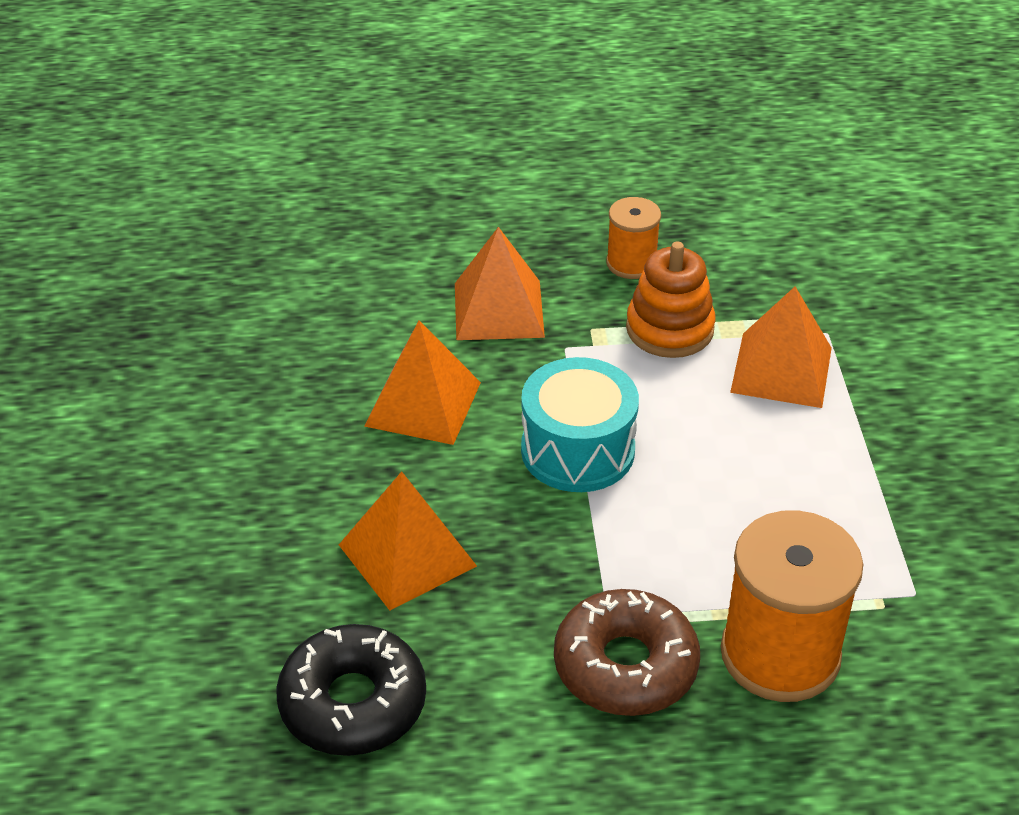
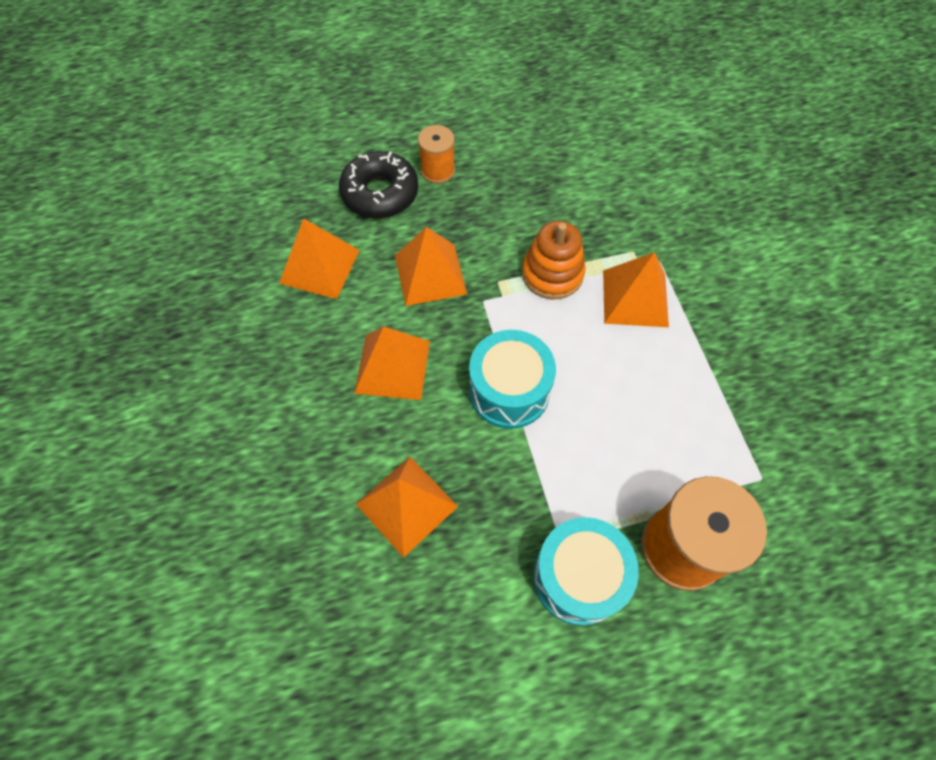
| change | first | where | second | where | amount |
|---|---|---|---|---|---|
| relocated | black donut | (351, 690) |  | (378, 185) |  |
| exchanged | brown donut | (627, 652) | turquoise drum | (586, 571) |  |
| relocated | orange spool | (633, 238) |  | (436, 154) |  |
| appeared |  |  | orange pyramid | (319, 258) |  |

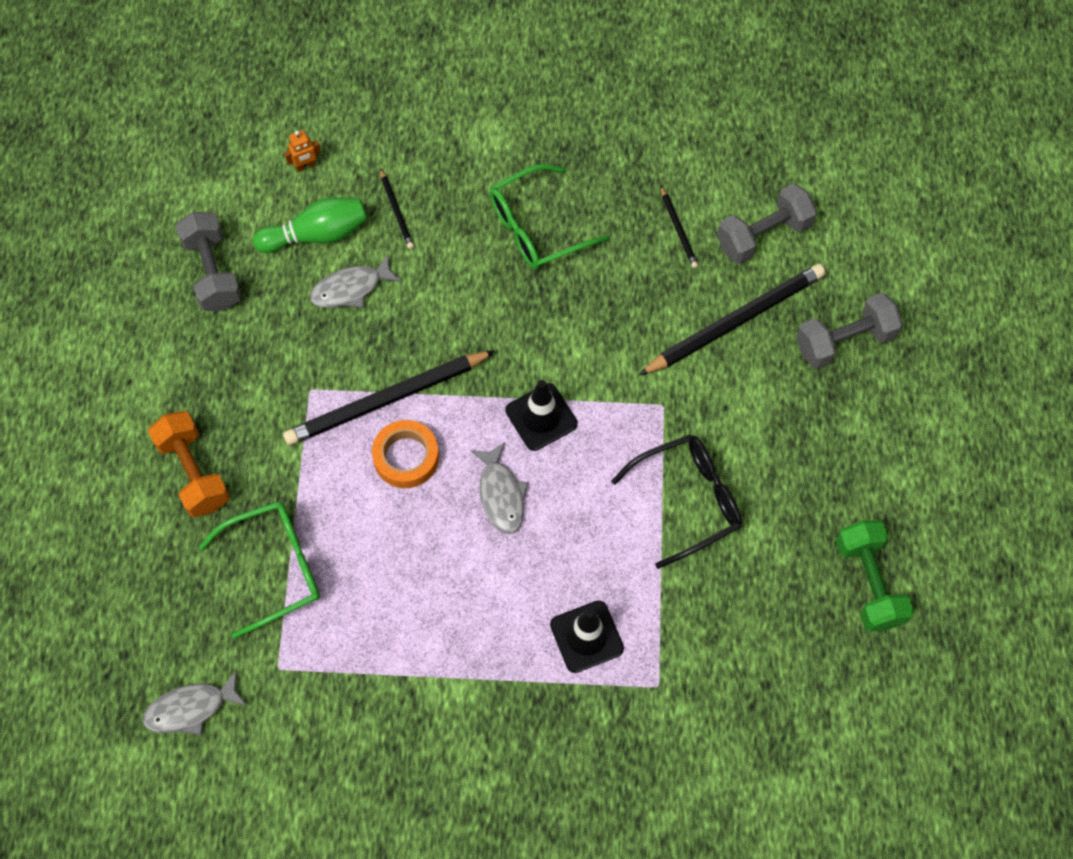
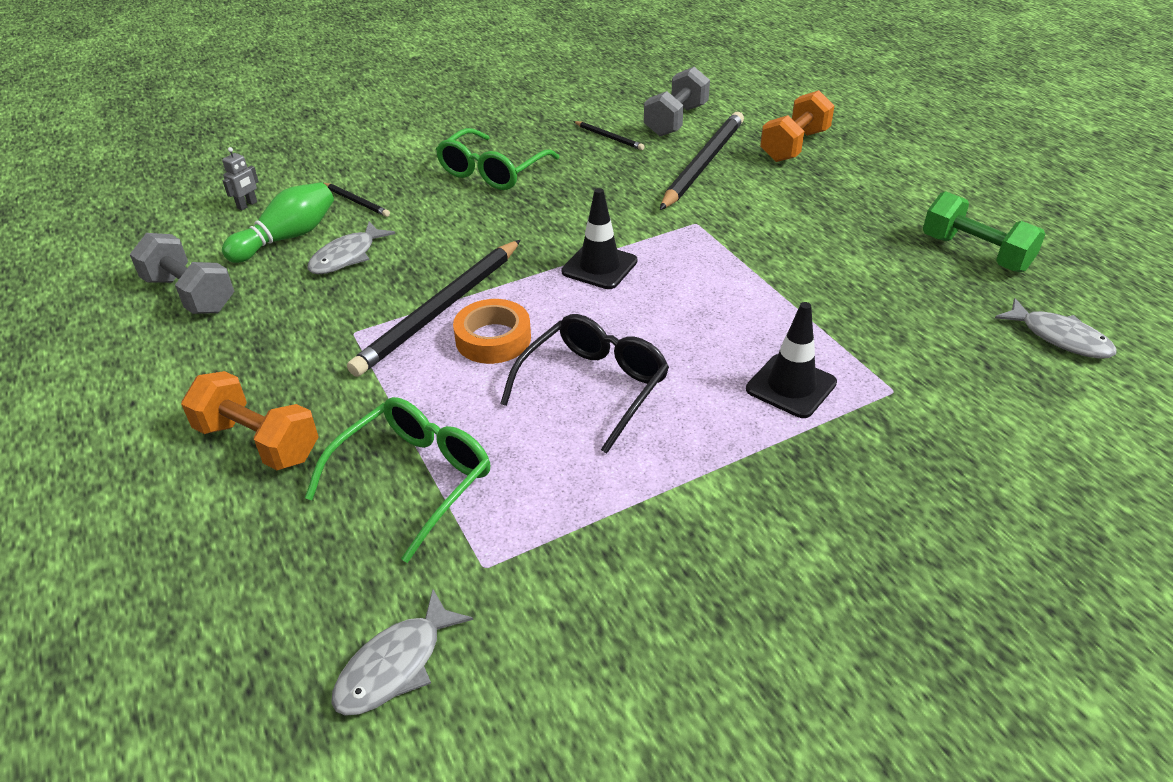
| change | first | where | second | where | amount |
|---|---|---|---|---|---|
| colour | orange robot | (302, 151) | grey robot | (240, 178) |  |
| relocated | grey fish | (499, 488) |  | (1056, 328) |  |
| relocated | black glasses | (676, 501) |  | (584, 384) |  |
| colour | grey dumbbell | (849, 331) | orange dumbbell | (797, 126) |  |

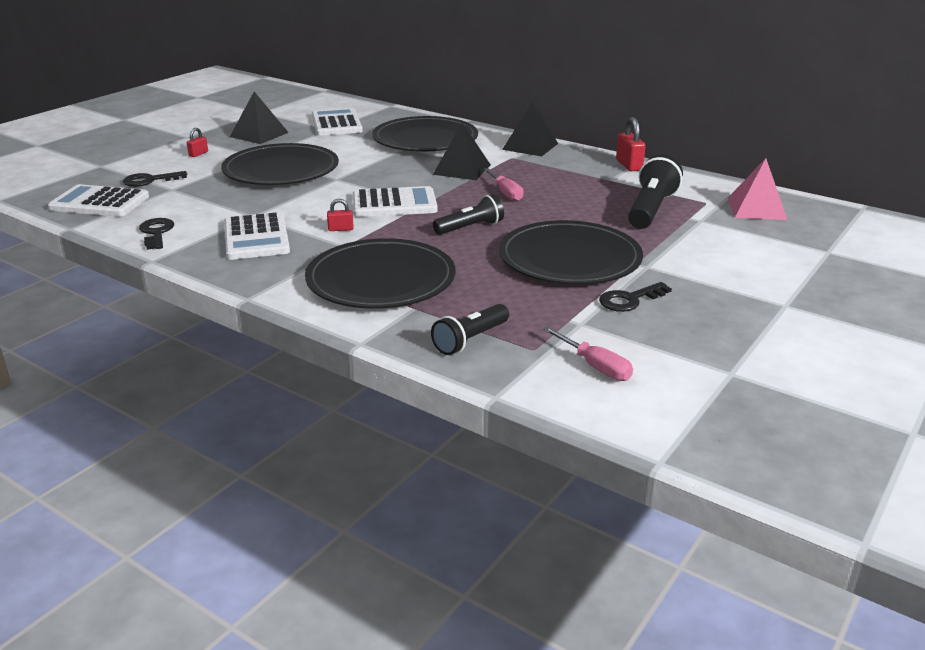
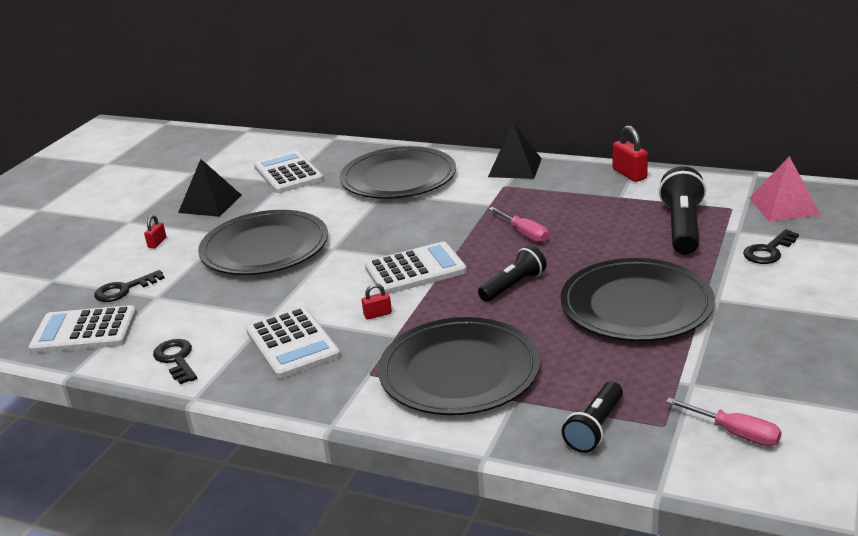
| change | first | where | second | where | amount |
|---|---|---|---|---|---|
| missing | black pyramid | (462, 151) |  |  |  |
| relocated | black key | (635, 297) |  | (771, 246) |  |

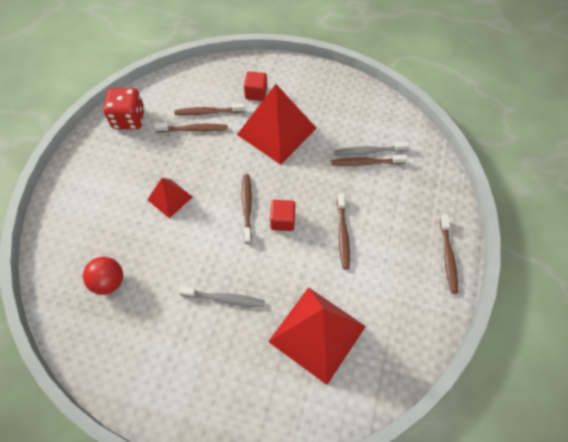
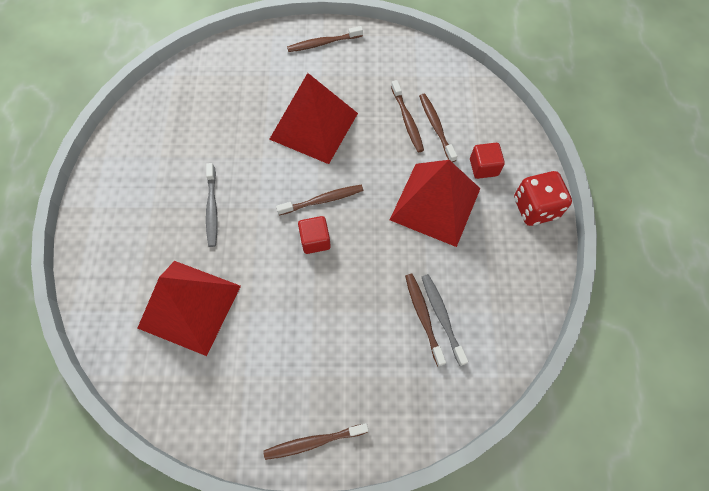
| change | first | where | second | where | amount |
|---|---|---|---|---|---|
| missing | red ball | (103, 276) |  |  |  |
| relocated | red dice | (124, 108) |  | (543, 198) |  |
| size | red pyramid | (170, 198) |  | (313, 118) | x1.91 |
| relocated | brown toothbrush | (343, 231) |  | (325, 39) |  |

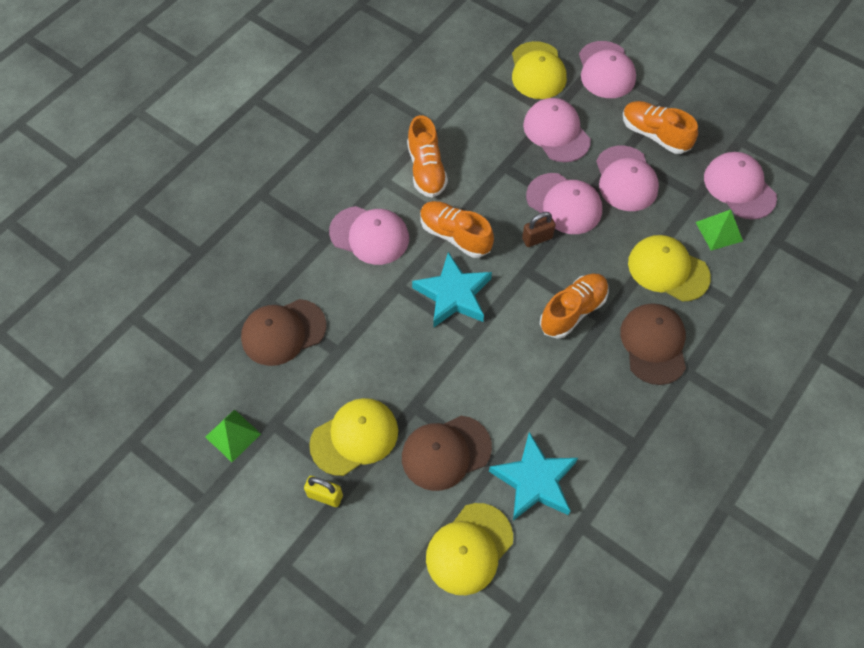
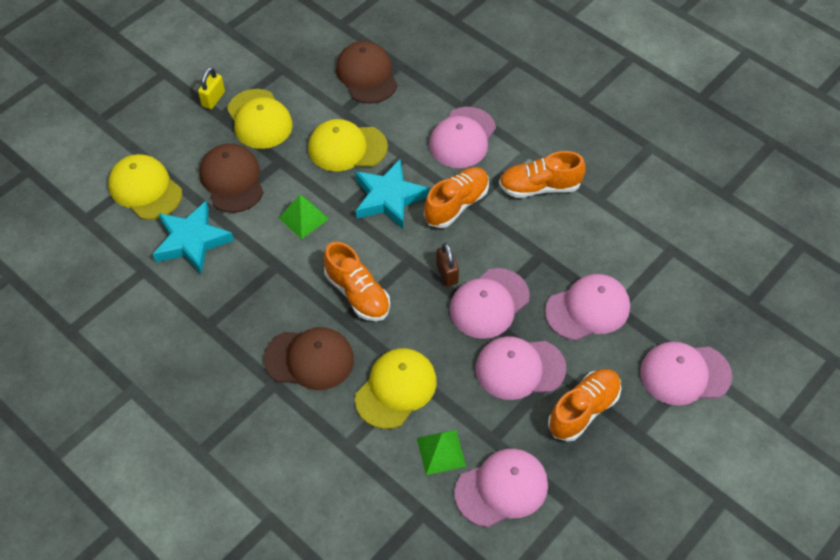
| change | first | where | second | where | amount |
|---|---|---|---|---|---|
| relocated | green pyramid | (233, 435) |  | (304, 217) |  |
| relocated | yellow cap | (539, 70) |  | (348, 145) |  |

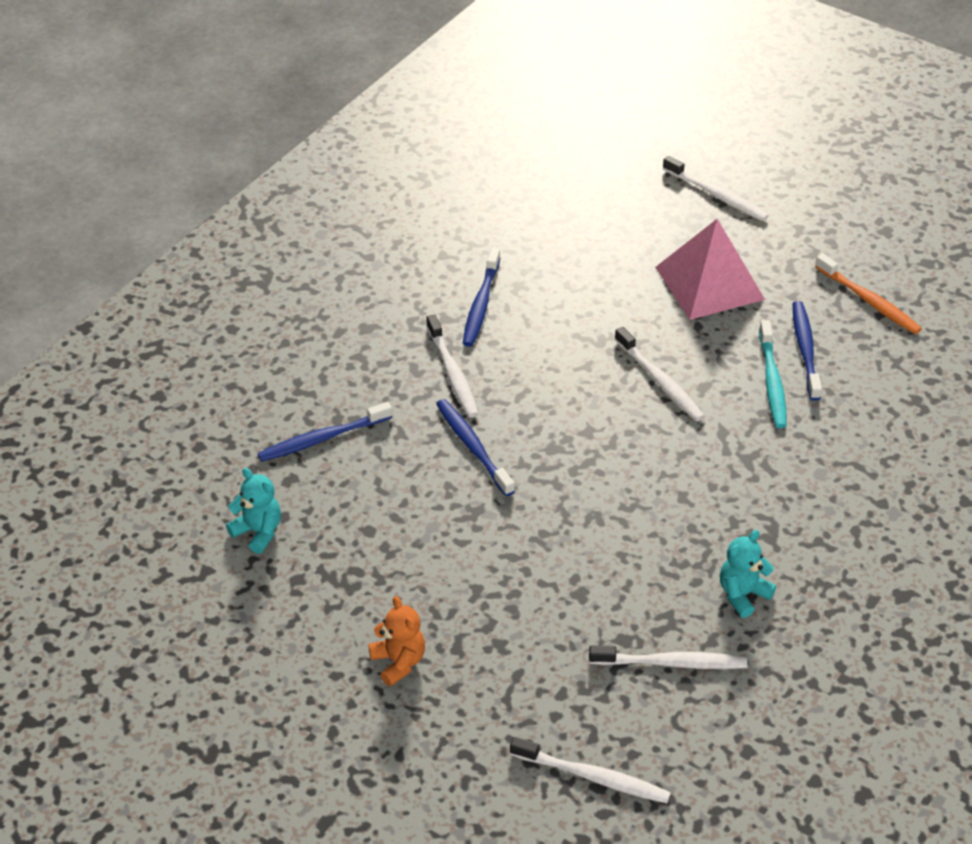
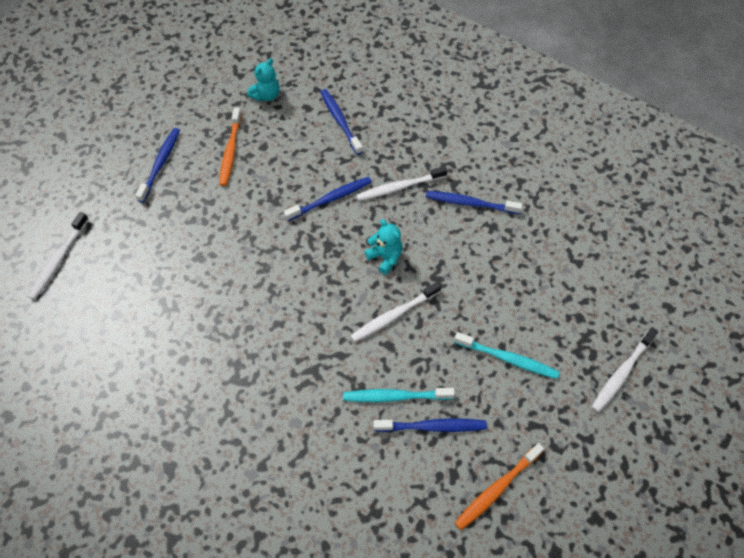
| change | first | where | second | where | amount |
|---|---|---|---|---|---|
| exchanged | orange teddy bear | (396, 641) | blue toothbrush | (157, 165) |  |
| missing | white toothbrush | (668, 657) |  |  |  |
| exchanged | pink pyramid | (710, 269) | turquoise toothbrush | (506, 355) |  |
| relocated | turquoise teddy bear | (748, 574) |  | (383, 247) |  |
| appeared |  |  | orange toothbrush | (230, 147) |  |

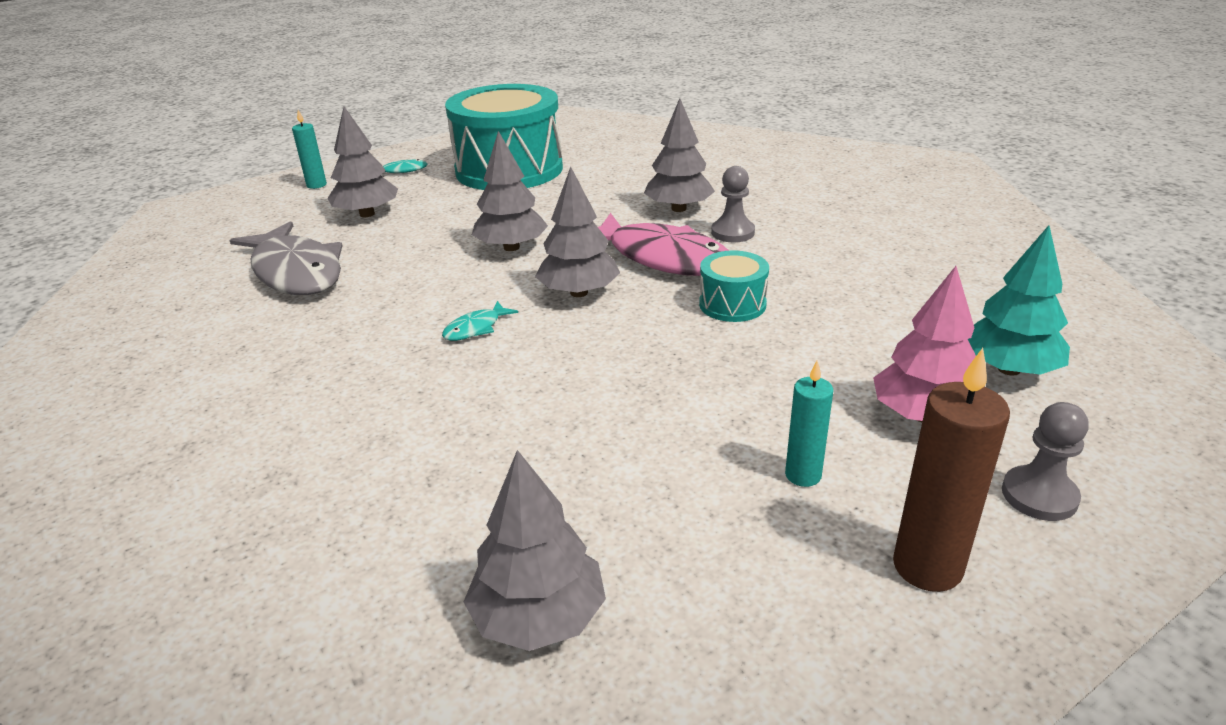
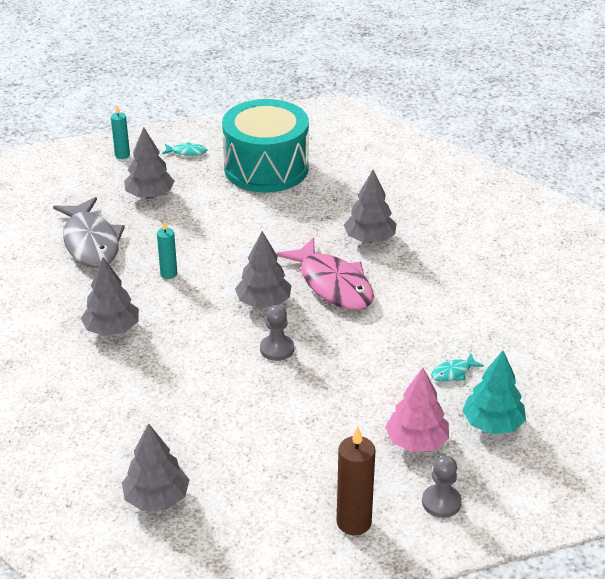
| change | first | where | second | where | amount |
|---|---|---|---|---|---|
| relocated | turquoise fish | (480, 321) |  | (457, 368) |  |
| relocated | grey tree | (510, 191) |  | (110, 296) |  |
| missing | turquoise drum | (734, 286) |  |  |  |
| relocated | grey pawn | (733, 204) |  | (277, 333) |  |
| relocated | turquoise candle | (809, 423) |  | (167, 250) |  |

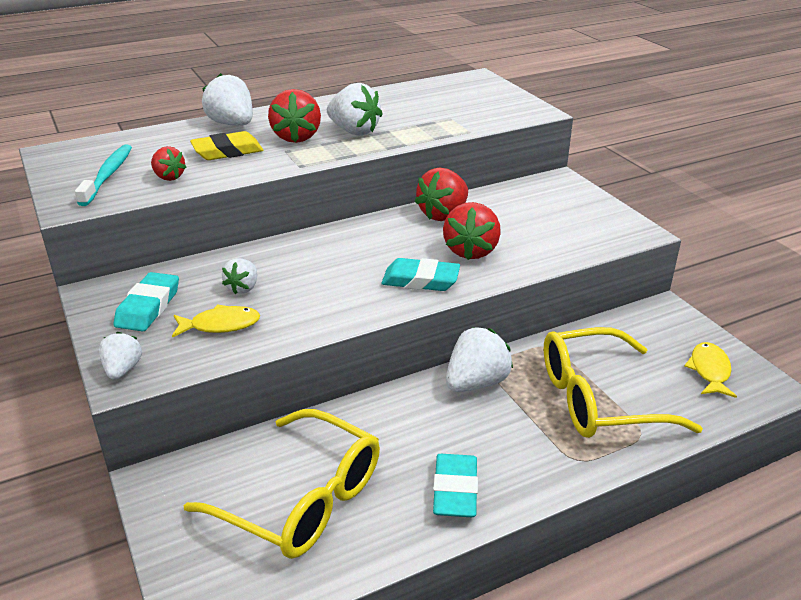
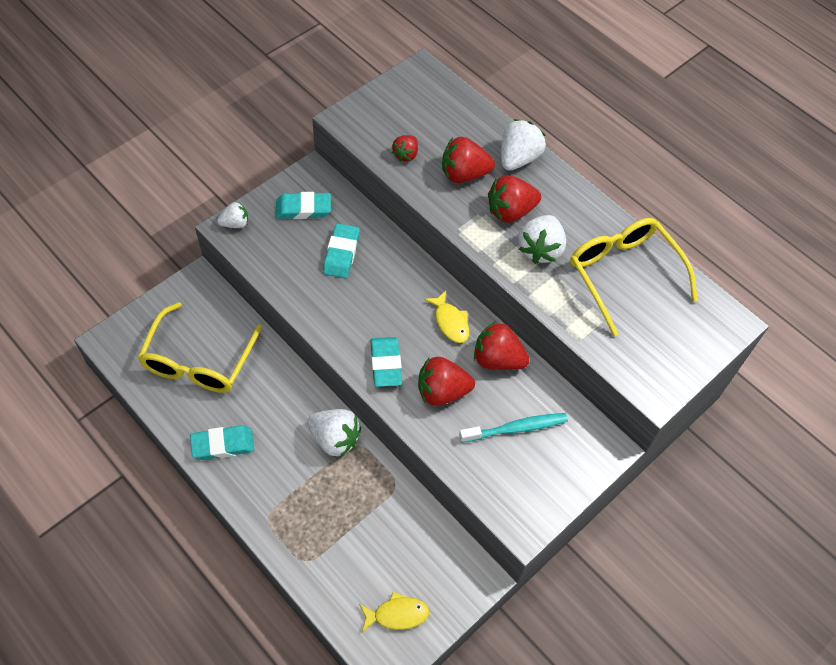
| change | first | where | second | where | amount |
|---|---|---|---|---|---|
| relocated | turquoise toothbrush | (103, 175) |  | (513, 428) |  |
| relocated | yellow fish | (216, 321) |  | (446, 317) |  |
| exchanged | yellow eraser | (227, 145) | red strawberry | (468, 160) |  |
| exchanged | white strawberry | (239, 276) | turquoise eraser | (341, 250) |  |
| relocated | yellow glasses | (623, 382) |  | (634, 277) |  |

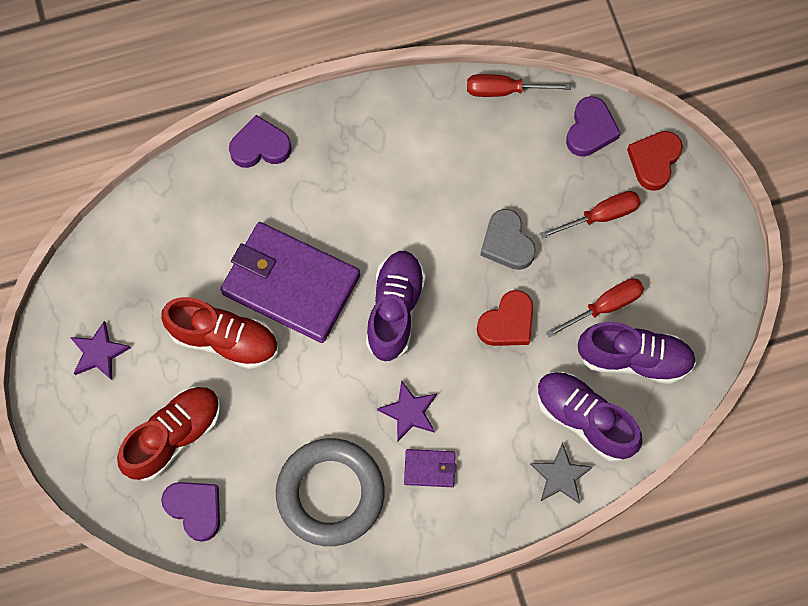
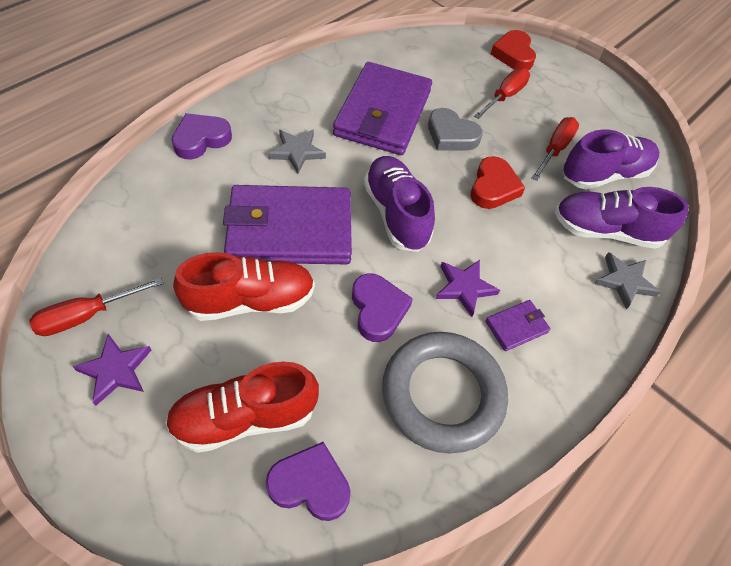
| change | first | where | second | where | amount |
|---|---|---|---|---|---|
| spun | red shoe | (168, 433) |  | (242, 407) | 120 degrees counterclockwise |
| relocated | red screwdriver | (519, 85) |  | (96, 307) |  |
| relocated | purple heart | (593, 126) |  | (382, 307) |  |
| appeared |  |  | grey star | (297, 151) |  |
| appeared |  |  | purple wallet | (382, 108) |  |

